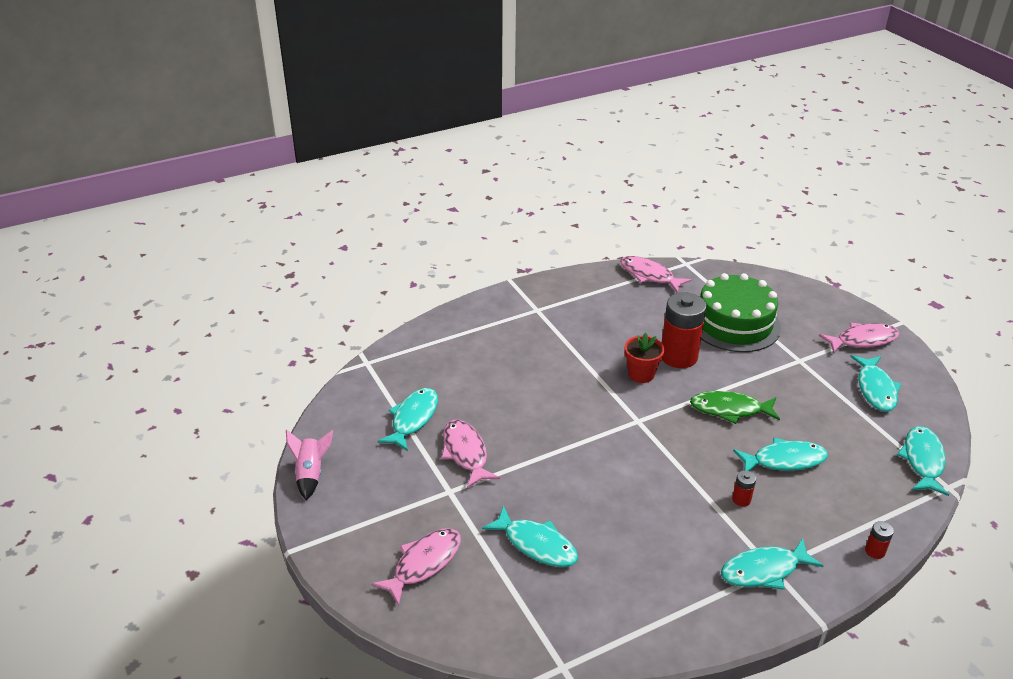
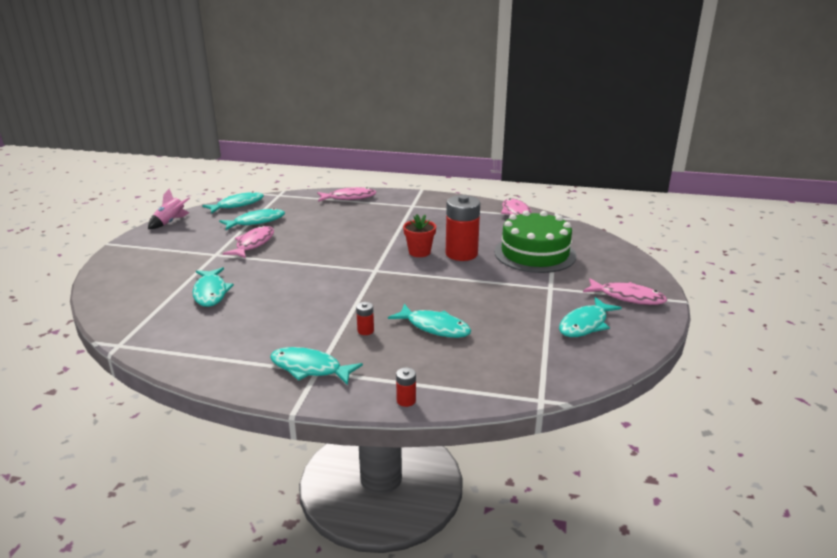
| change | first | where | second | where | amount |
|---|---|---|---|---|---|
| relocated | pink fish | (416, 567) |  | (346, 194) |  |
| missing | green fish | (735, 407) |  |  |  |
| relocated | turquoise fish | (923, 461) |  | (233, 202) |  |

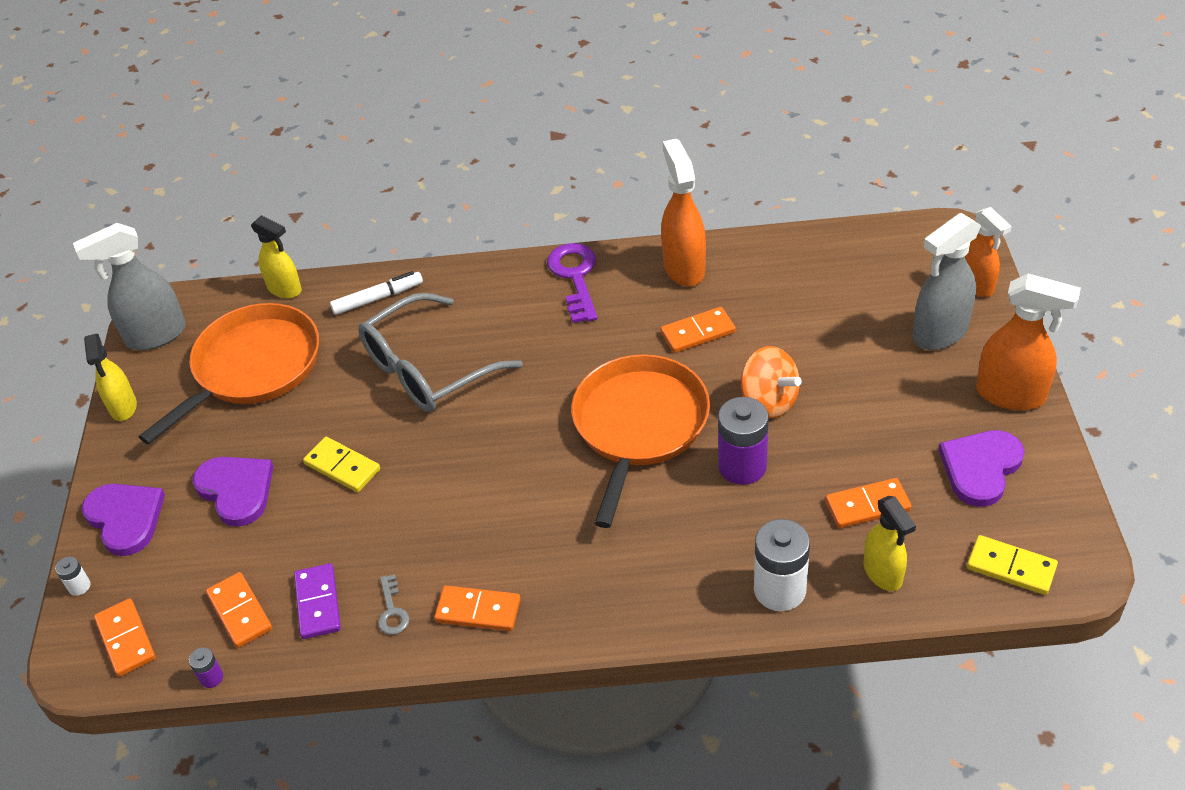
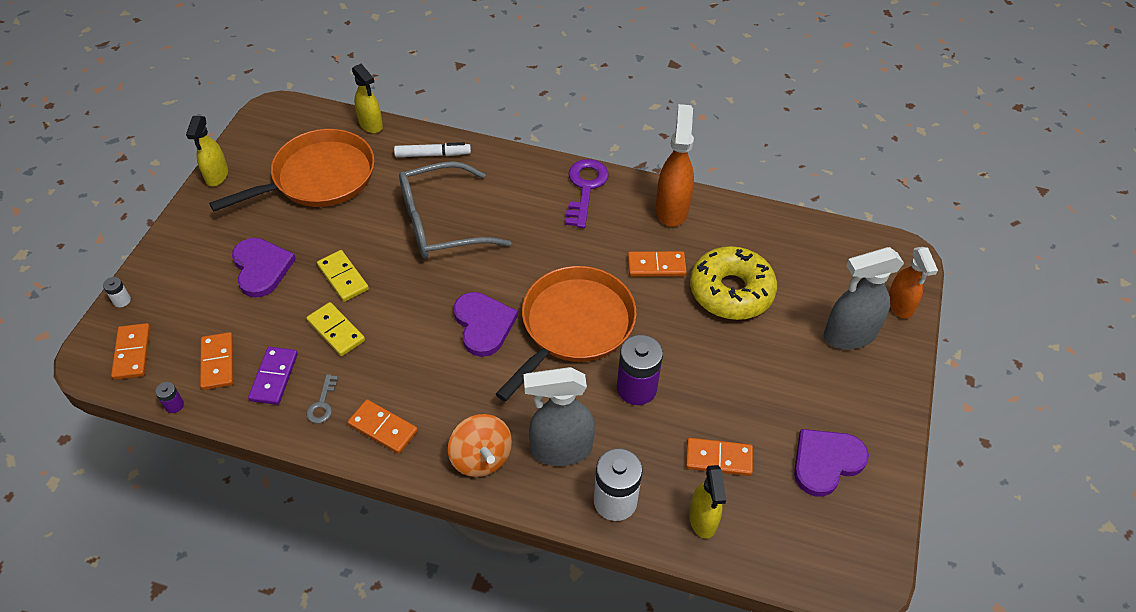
| change | first | where | second | where | amount |
|---|---|---|---|---|---|
| relocated | grey spray bottle | (129, 286) |  | (559, 416) |  |
| relocated | purple heart | (123, 520) |  | (486, 324) |  |
| relocated | orange spinning top | (771, 382) |  | (480, 445) |  |
| relocated | yellow domino | (1012, 565) |  | (335, 329) |  |
| missing | orange spray bottle | (1028, 342) |  |  |  |
| appeared |  |  | yellow donut | (733, 283) |  |

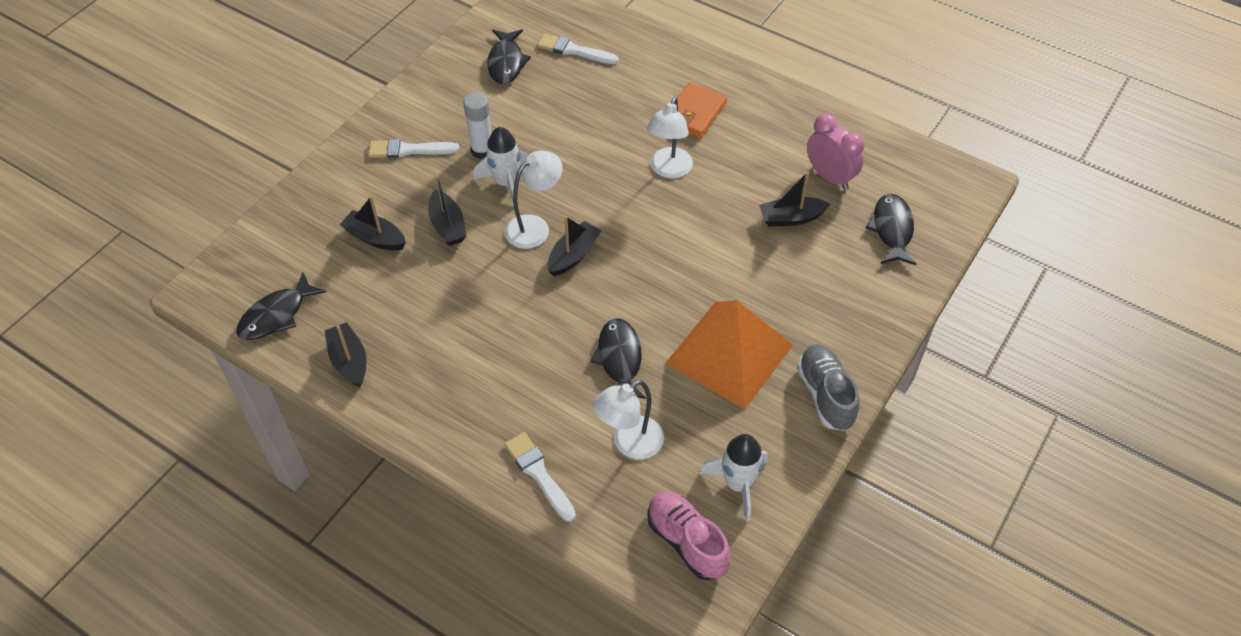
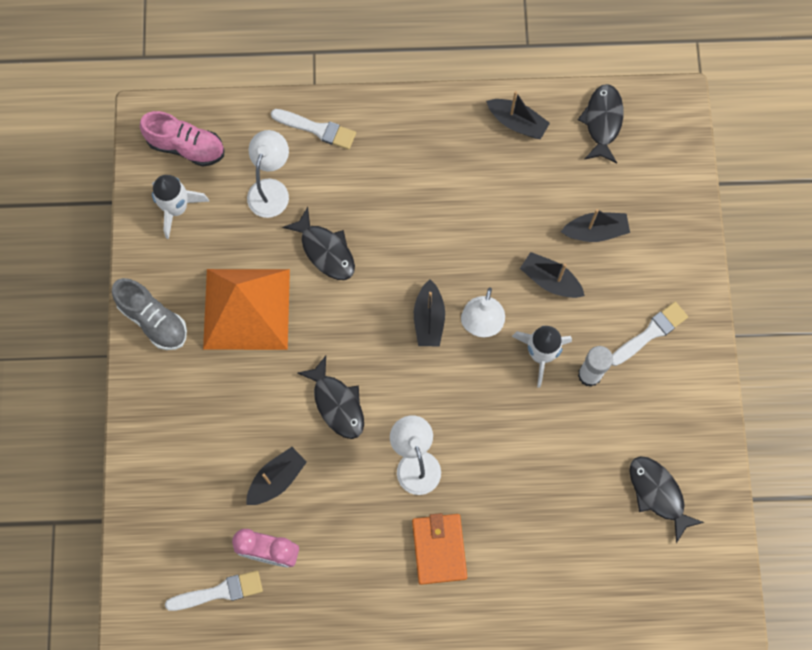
| change | first | where | second | where | amount |
|---|---|---|---|---|---|
| relocated | white brush | (578, 49) |  | (214, 590) |  |
| relocated | black fish | (891, 229) |  | (330, 397) |  |

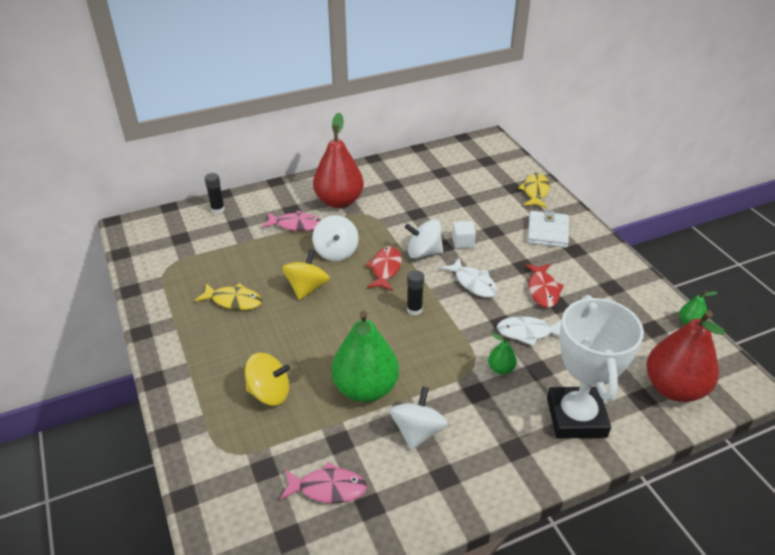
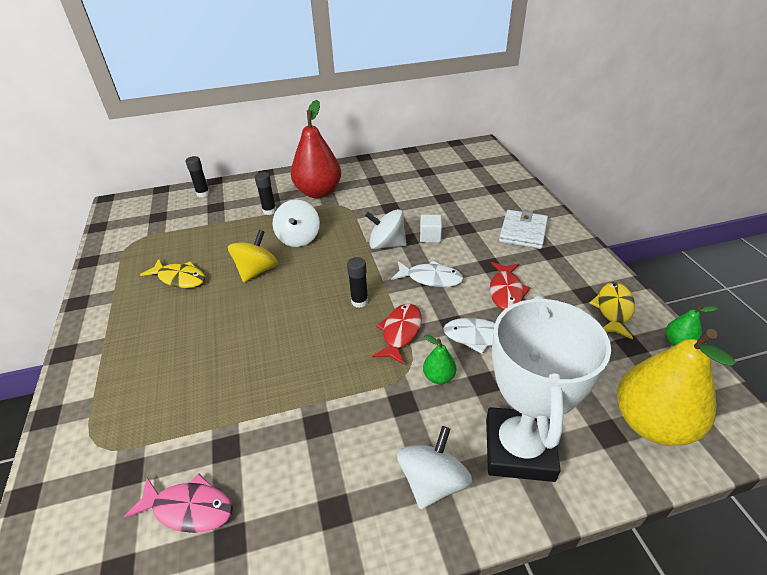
| change | first | where | second | where | amount |
|---|---|---|---|---|---|
| missing | yellow spinning top | (267, 378) |  |  |  |
| exchanged | pink fish | (291, 221) | black glue stick | (265, 193) |  |
| missing | green pear | (365, 356) |  |  |  |
| relocated | red fish | (383, 268) |  | (397, 334) |  |
| relocated | white spinning top | (419, 418) |  | (434, 468) |  |
| spun | white fish | (469, 277) |  | (427, 274) | 45 degrees counterclockwise |
| relocated | yellow fish | (534, 190) |  | (612, 311) |  |
| colour | red pear | (685, 356) | yellow pear | (676, 387) |  |

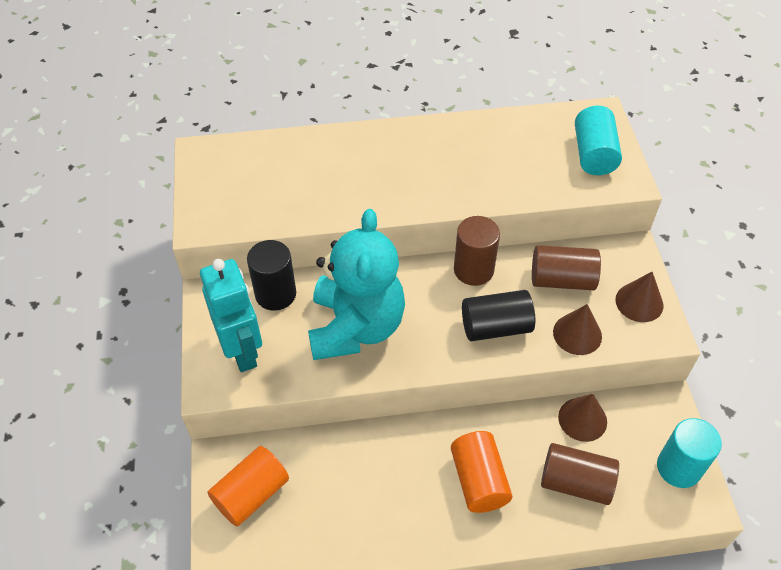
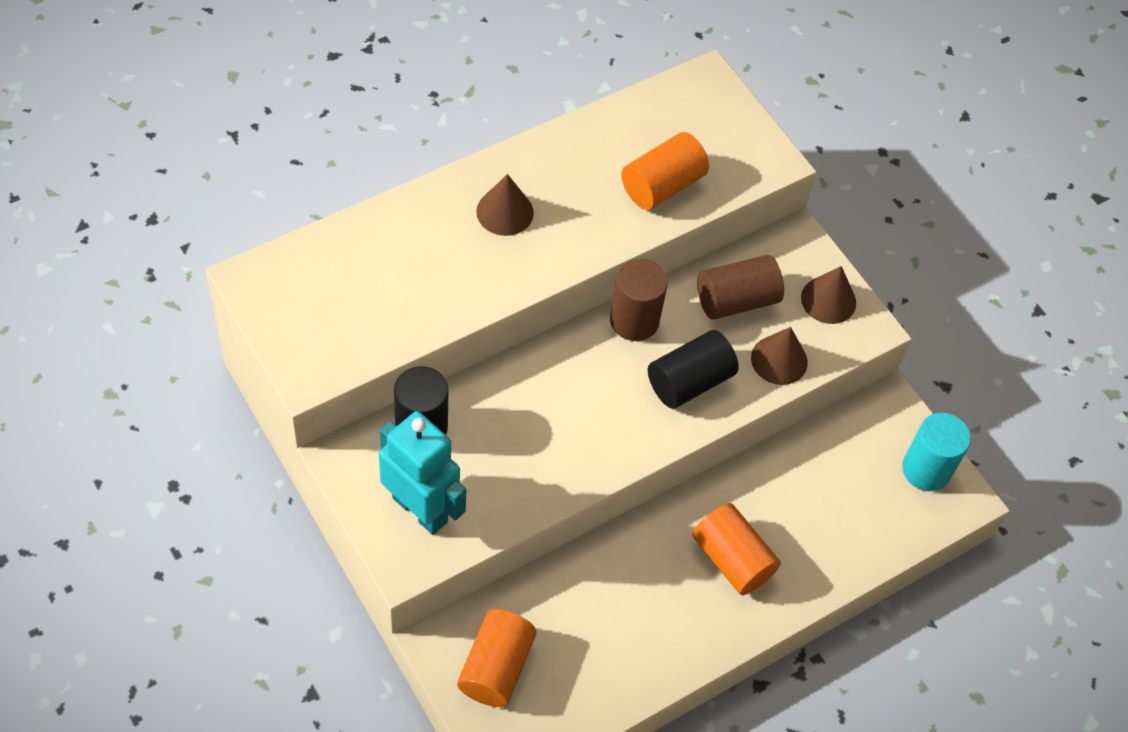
| change | first | where | second | where | amount |
|---|---|---|---|---|---|
| missing | turquoise teddy bear | (356, 284) |  |  |  |
| missing | brown cylinder | (580, 474) |  |  |  |
| relocated | brown cone | (582, 418) |  | (505, 205) |  |
| missing | turquoise cylinder | (598, 140) |  |  |  |
| appeared |  |  | orange cylinder | (665, 171) |  |

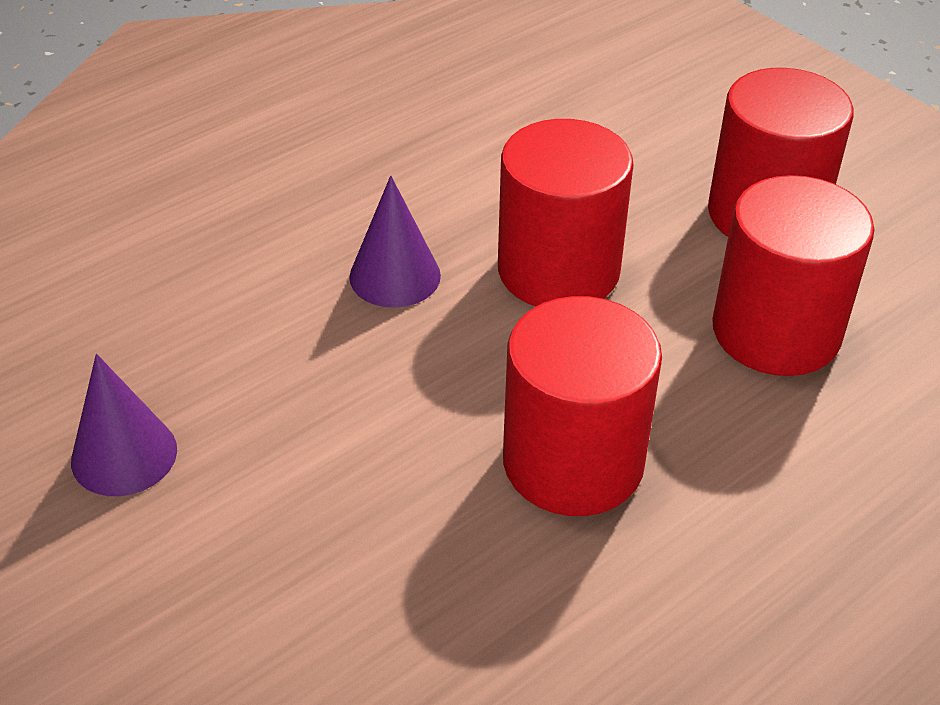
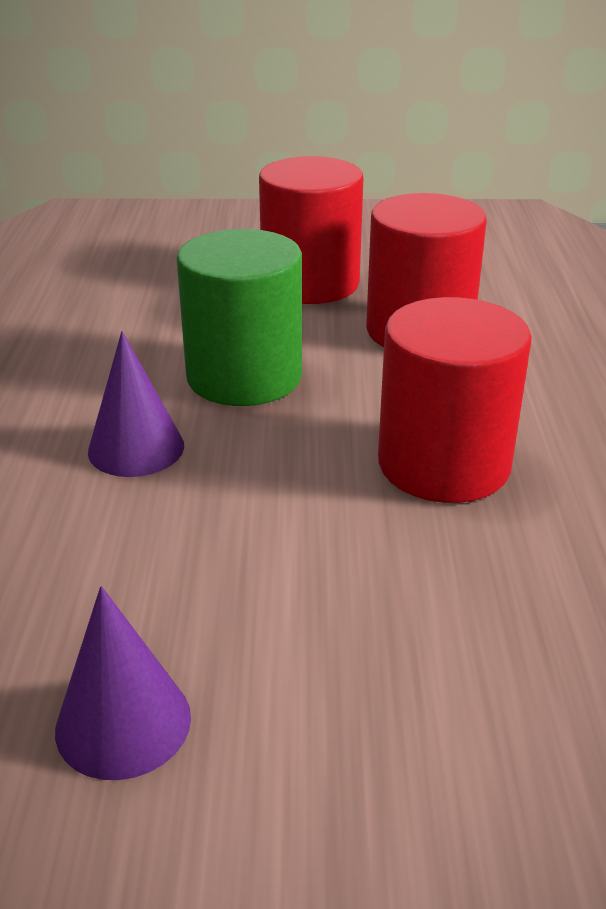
| change | first | where | second | where | amount |
|---|---|---|---|---|---|
| colour | red cylinder | (566, 212) | green cylinder | (239, 317) |  |

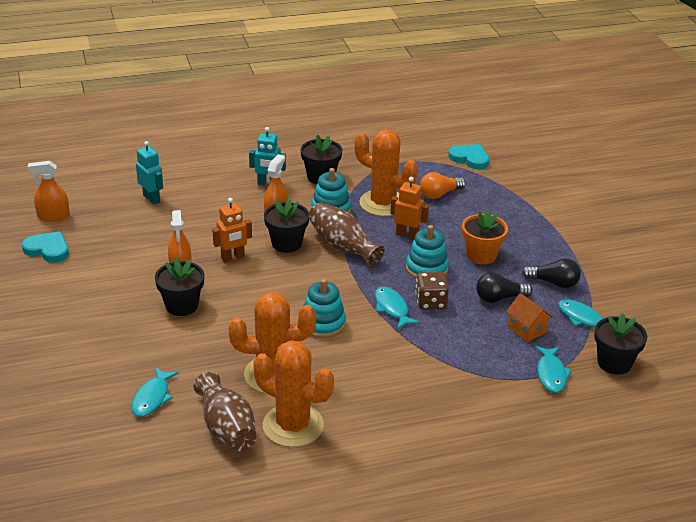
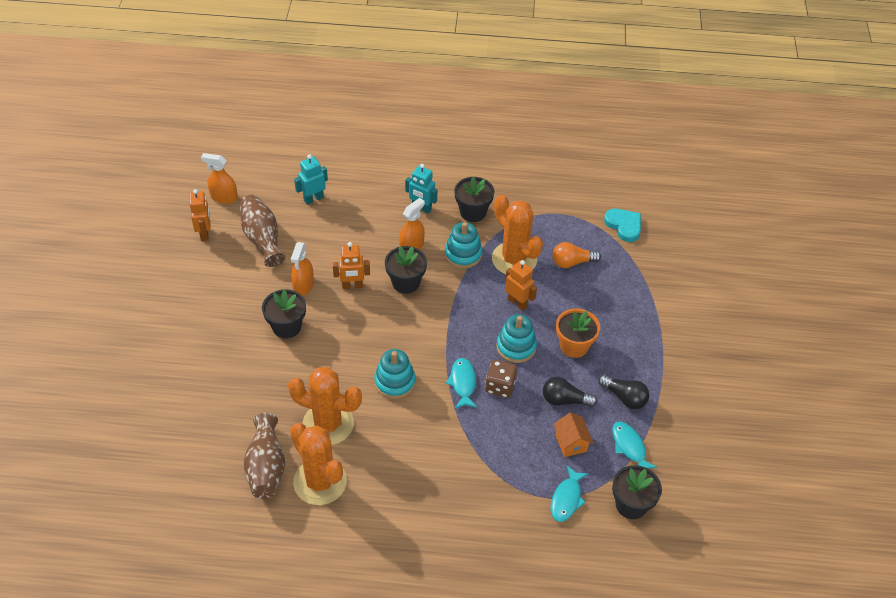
| change | first | where | second | where | amount |
|---|---|---|---|---|---|
| exchanged | turquoise heart | (45, 247) | orange robot | (200, 215) |  |
| missing | turquoise fish | (155, 392) |  |  |  |
| spun | turquoise robot | (149, 173) |  | (311, 180) | 105 degrees counterclockwise |
| relocated | brown vase | (346, 234) |  | (262, 231) |  |

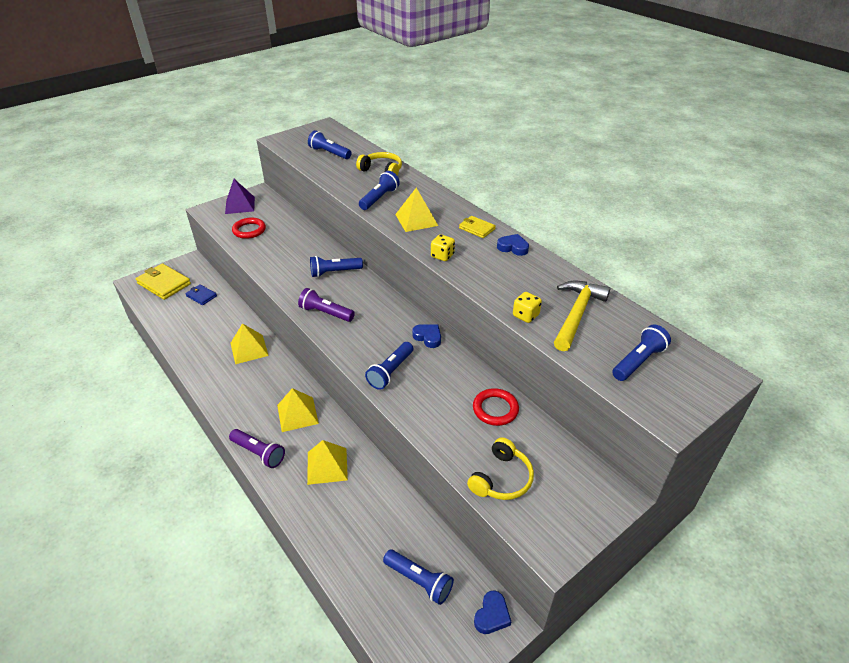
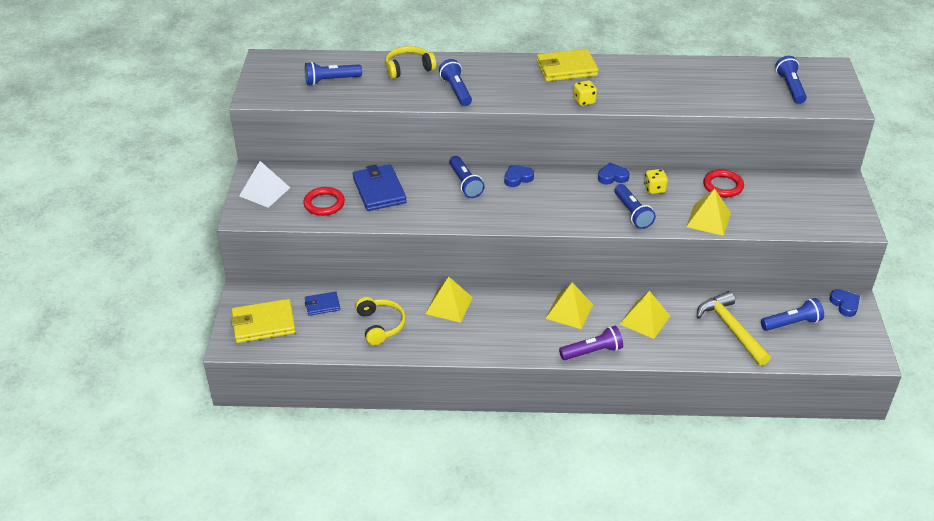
| change | first | where | second | where | amount |
|---|---|---|---|---|---|
| colour | purple pyramid | (240, 196) | white pyramid | (264, 184) |  |
| missing | purple flashlight | (326, 305) |  |  |  |
| spun | blue flashlight | (336, 266) |  | (467, 177) | 45 degrees counterclockwise |
| relocated | yellow pyramid | (416, 210) |  | (708, 212) |  |
| size | yellow wallet | (477, 227) |  | (568, 65) | x1.79 |
| relocated | yellow headphones | (500, 468) |  | (381, 321) |  |
| relocated | blue heart | (513, 245) |  | (519, 176) |  |
| relocated | yellow dice | (527, 307) |  | (656, 181) |  |
| relocated | yellow hammer | (582, 316) |  | (734, 328) |  |
| appeared |  |  | blue wallet | (380, 187) |  |

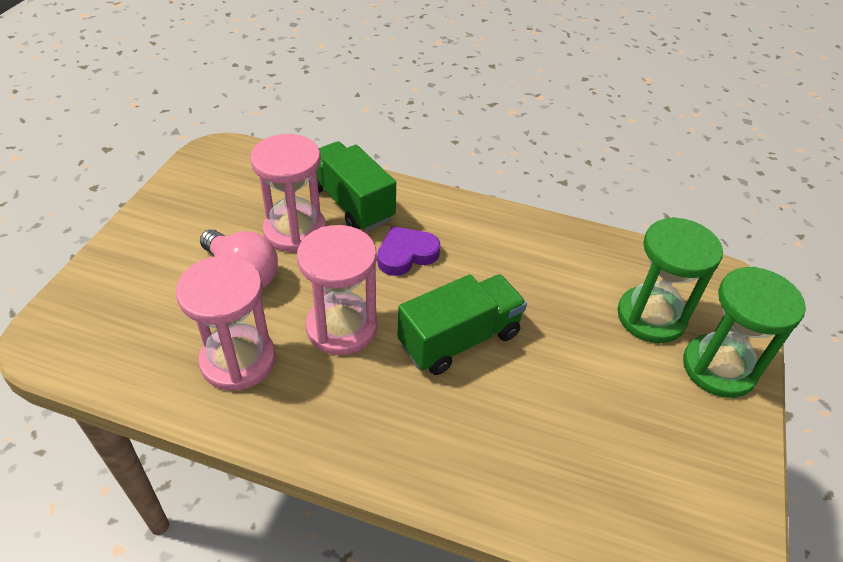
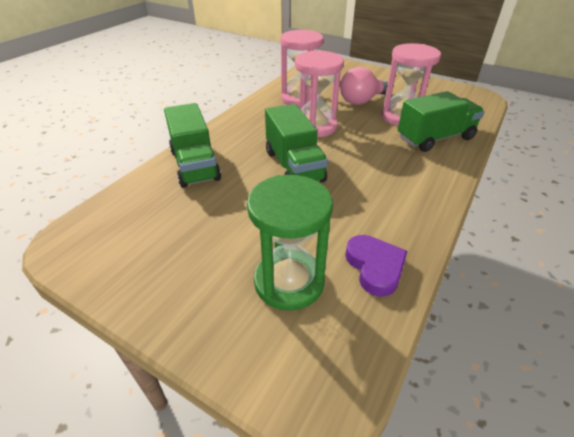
| change | first | where | second | where | amount |
|---|---|---|---|---|---|
| relocated | purple heart | (408, 251) |  | (376, 266) |  |
| missing | green hourglass | (744, 332) |  |  |  |
| appeared |  |  | green truck | (192, 145) |  |

